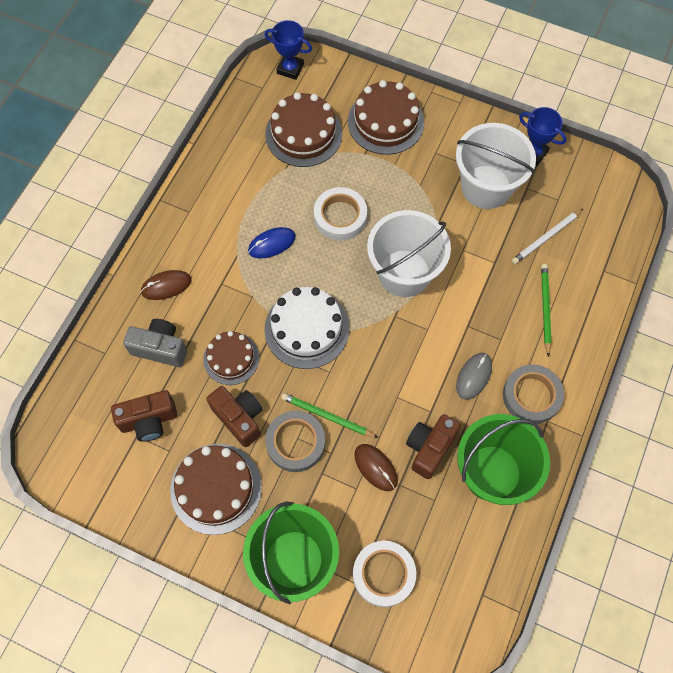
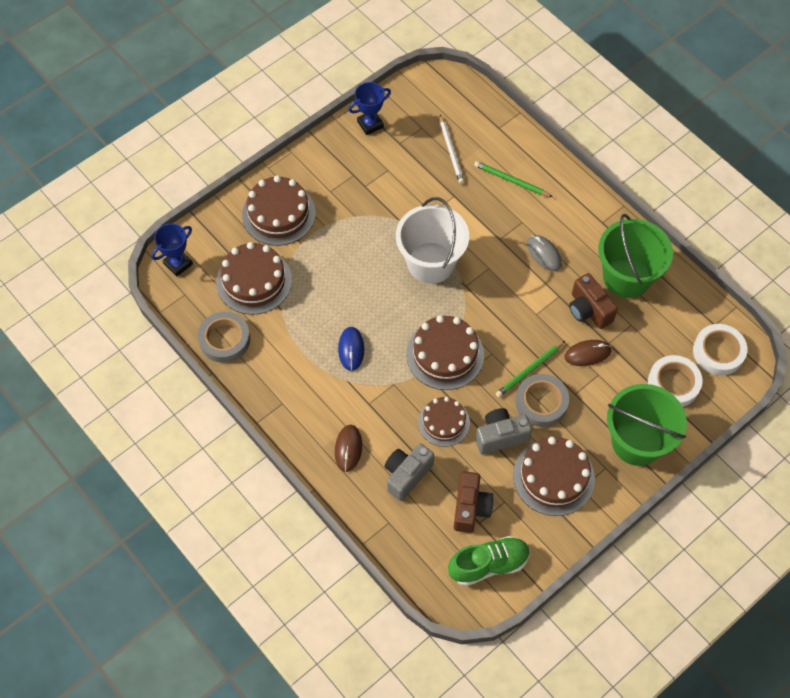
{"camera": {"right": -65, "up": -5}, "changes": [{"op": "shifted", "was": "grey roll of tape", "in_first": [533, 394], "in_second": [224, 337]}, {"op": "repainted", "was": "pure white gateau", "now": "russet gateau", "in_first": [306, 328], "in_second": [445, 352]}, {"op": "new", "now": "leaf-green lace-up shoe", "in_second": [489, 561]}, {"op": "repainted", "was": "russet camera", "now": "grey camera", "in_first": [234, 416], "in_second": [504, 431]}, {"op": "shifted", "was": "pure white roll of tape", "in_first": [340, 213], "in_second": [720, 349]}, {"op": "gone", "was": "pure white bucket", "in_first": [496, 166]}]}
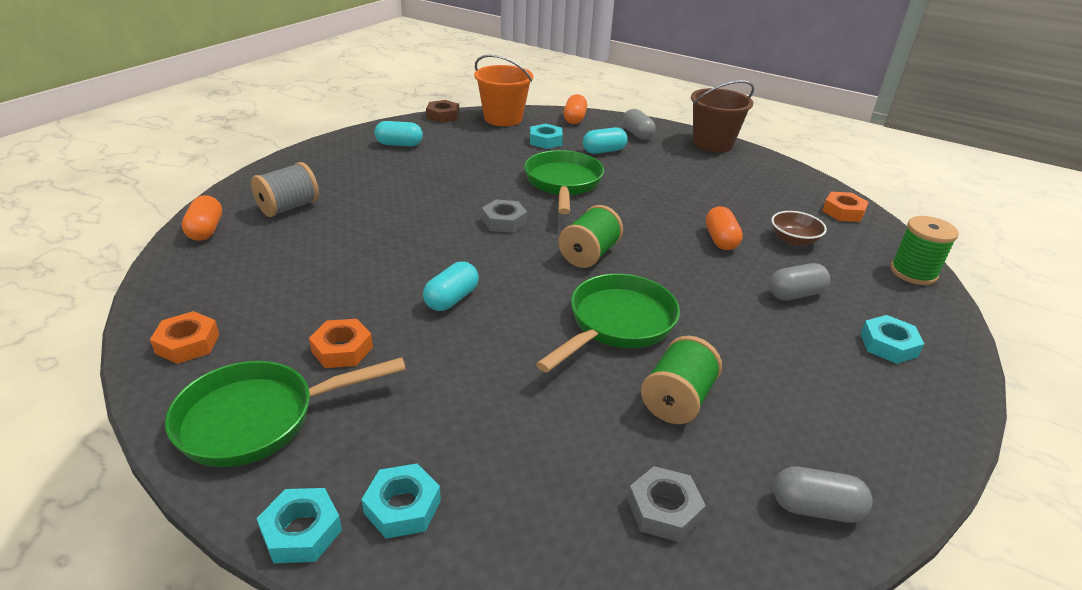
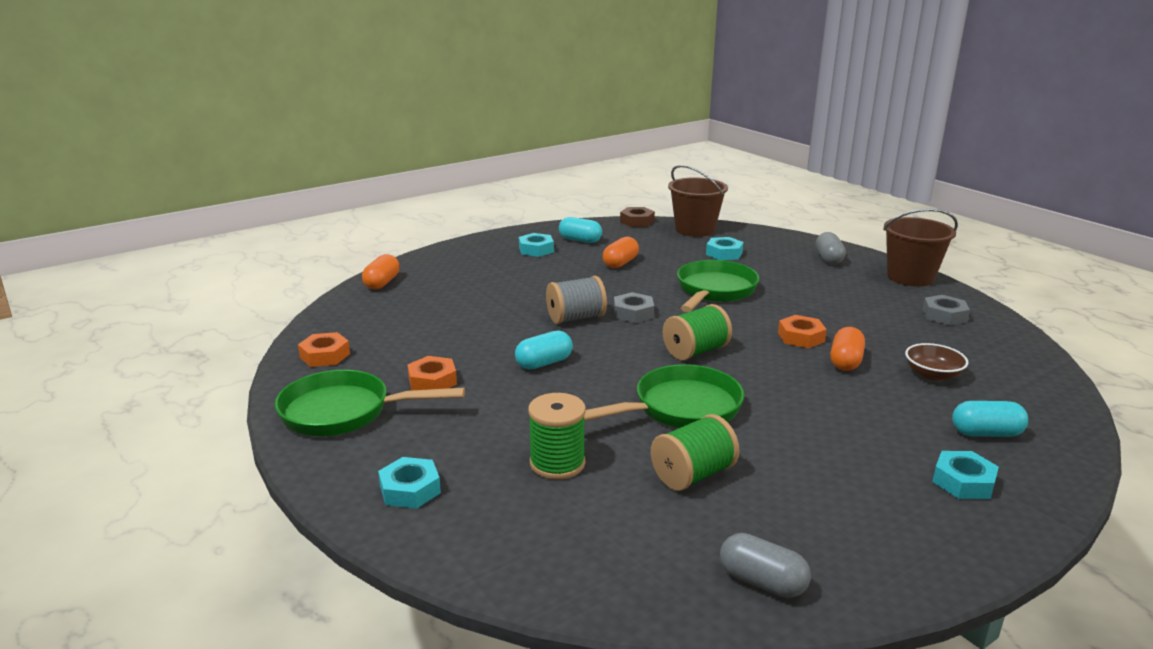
{"camera": {"right": 25, "up": -10}, "changes": [{"op": "shifted", "was": "aqua hexagon nut", "in_first": [299, 525], "in_second": [536, 245]}, {"op": "shifted", "was": "leaf-green spool", "in_first": [924, 250], "in_second": [557, 436]}, {"op": "shifted", "was": "grey spool", "in_first": [285, 189], "in_second": [576, 300]}, {"op": "shifted", "was": "orange pill", "in_first": [575, 109], "in_second": [620, 252]}, {"op": "repainted", "was": "orange bucket", "now": "russet bucket", "in_first": [503, 90], "in_second": [698, 201]}, {"op": "shifted", "was": "orange hexagon nut", "in_first": [845, 207], "in_second": [802, 331]}, {"op": "shifted", "was": "grey hexagon nut", "in_first": [667, 504], "in_second": [946, 310]}, {"op": "shifted", "was": "aqua pill", "in_first": [605, 140], "in_second": [990, 419]}, {"op": "gone", "was": "grey pill", "in_first": [799, 281]}]}
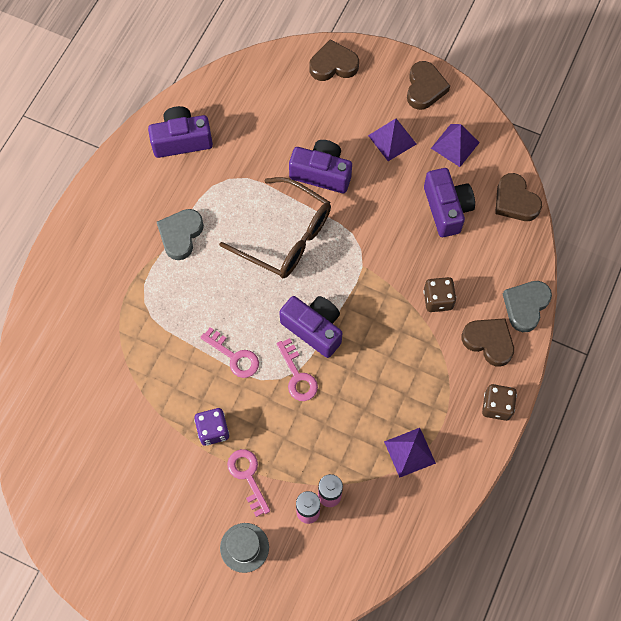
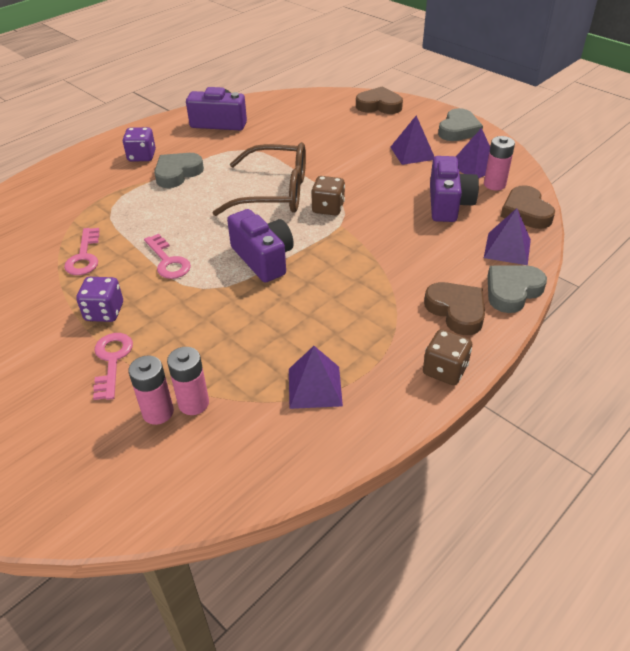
{"camera": {"right": 20, "up": -25}, "changes": [{"op": "shifted", "was": "pink door key", "in_first": [297, 369], "in_second": [82, 251]}, {"op": "new", "now": "violet dice", "in_second": [139, 144]}, {"op": "rotated", "was": "russet eyeglasses", "in_first": [275, 227], "in_second": [259, 179], "clockwise": -45}, {"op": "shifted", "was": "russet dice", "in_first": [439, 294], "in_second": [328, 196]}, {"op": "repainted", "was": "russet heart shape", "now": "grey heart shape", "in_first": [428, 85], "in_second": [460, 124]}, {"op": "new", "now": "pink battery", "in_second": [499, 163]}, {"op": "new", "now": "violet pyramid shape", "in_second": [507, 236]}, {"op": "gone", "was": "grey hat", "in_first": [244, 548]}, {"op": "gone", "was": "violet camera", "in_first": [320, 166]}]}
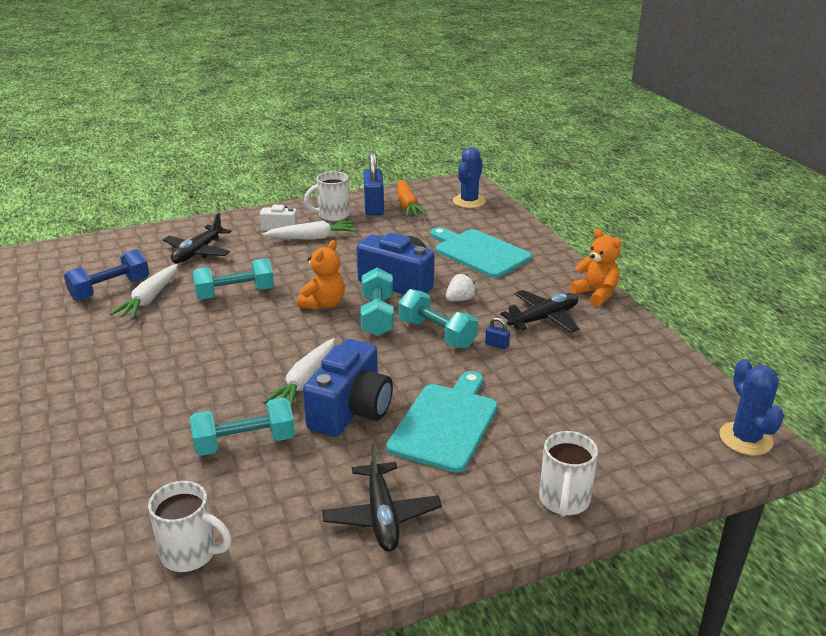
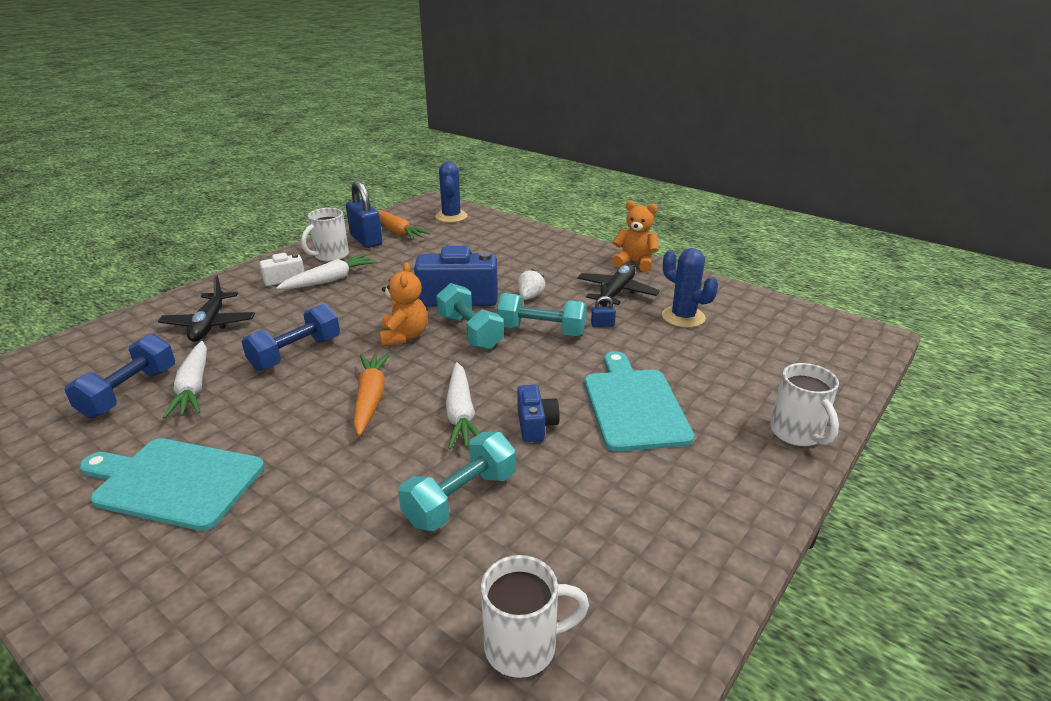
{"camera": {"right": -30, "up": 0}, "changes": [{"op": "shifted", "was": "aqua chopping board", "in_first": [481, 252], "in_second": [172, 484]}, {"op": "repainted", "was": "aqua hand weight", "now": "cobalt hand weight", "in_first": [233, 279], "in_second": [290, 337]}, {"op": "new", "now": "orange toy carrot", "in_second": [372, 394]}, {"op": "scaled", "was": "cobalt camera", "in_first": [348, 388], "in_second": [538, 413], "ratio": 0.53}, {"op": "shifted", "was": "cobalt prickly plant", "in_first": [751, 407], "in_second": [690, 288]}, {"op": "gone", "was": "black plane", "in_first": [382, 498]}]}
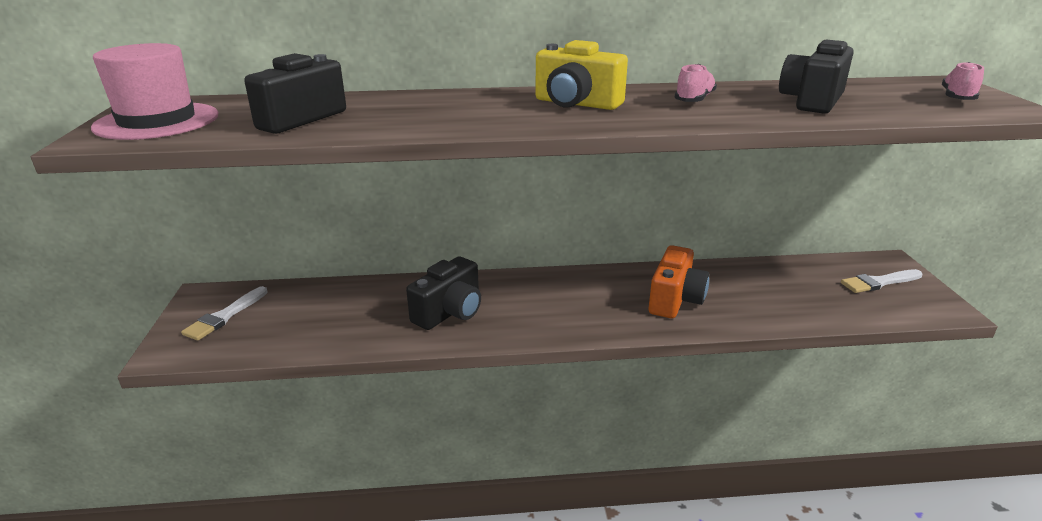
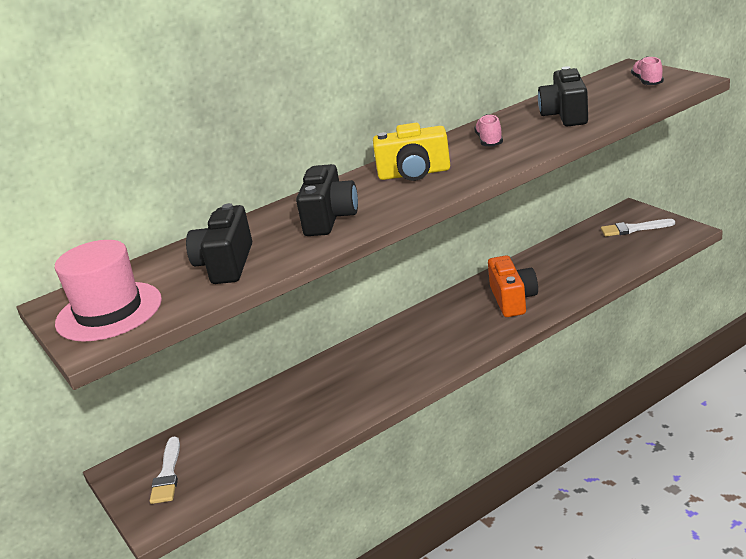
{"camera": {"right": -25, "up": 0}, "changes": [{"op": "shifted", "was": "black camera", "in_first": [443, 293], "in_second": [327, 200]}, {"op": "rotated", "was": "pure white paintbrush", "in_first": [882, 281], "in_second": [638, 228], "clockwise": 45}]}
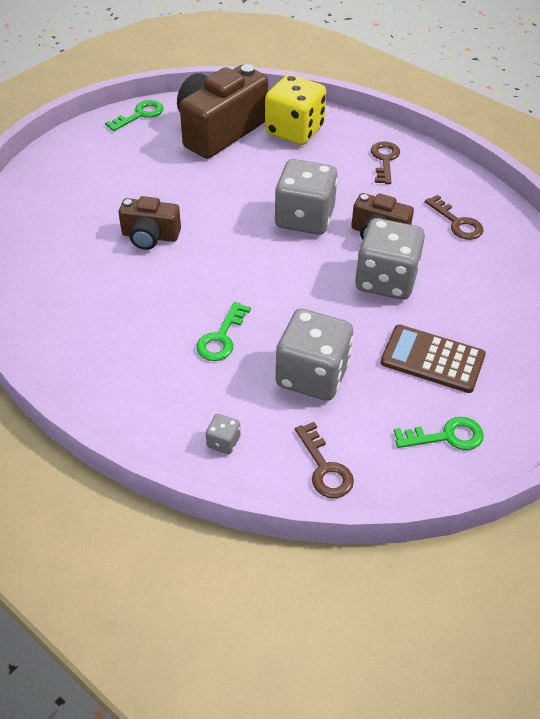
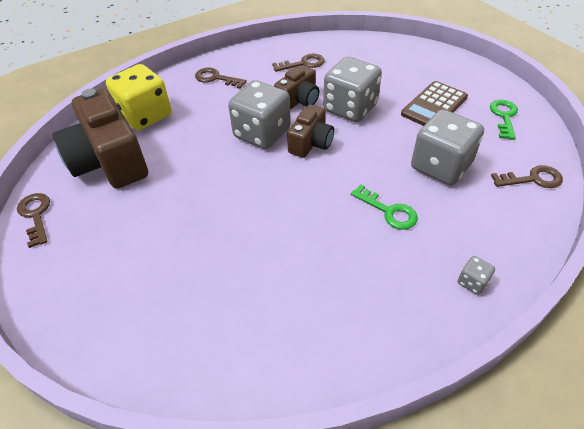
{"camera": {"right": -70, "up": 0}, "changes": [{"op": "repainted", "was": "leaf-green door key", "now": "russet door key", "in_first": [134, 115], "in_second": [33, 220]}, {"op": "shifted", "was": "russet camera", "in_first": [150, 223], "in_second": [310, 131]}, {"op": "shifted", "was": "grey dice", "in_first": [223, 434], "in_second": [476, 275]}]}
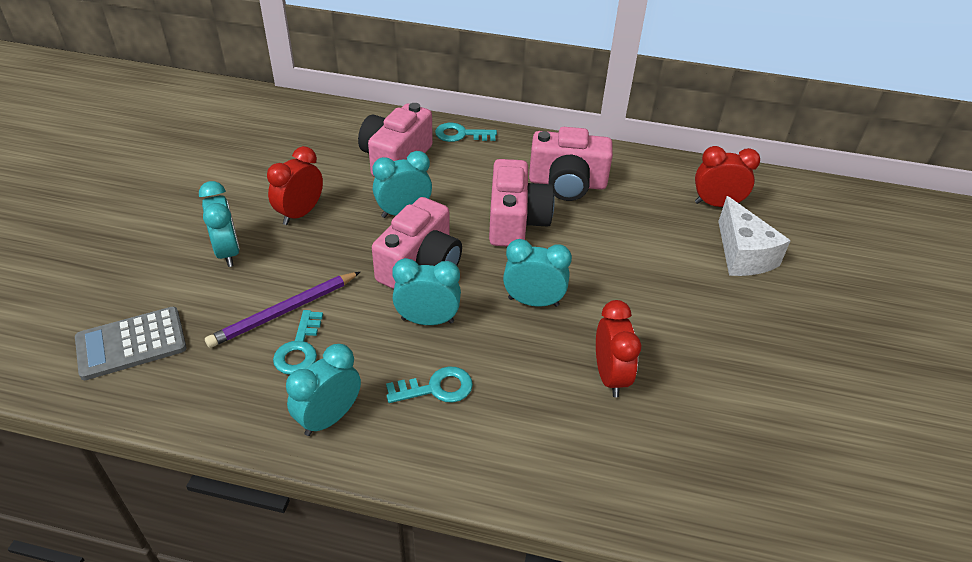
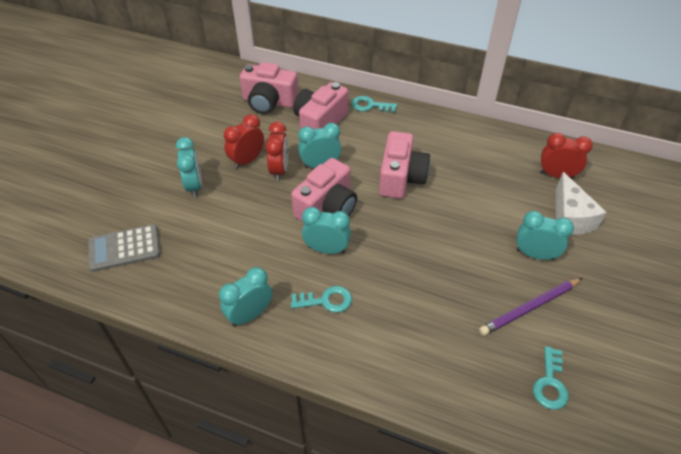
{"camera": {"right": 10, "up": 5}, "changes": [{"op": "shifted", "was": "pink camera", "in_first": [571, 164], "in_second": [269, 88]}, {"op": "shifted", "was": "scarlet alarm clock", "in_first": [618, 348], "in_second": [276, 151]}, {"op": "shifted", "was": "violet pencil", "in_first": [282, 310], "in_second": [530, 307]}, {"op": "shifted", "was": "aqua alarm clock", "in_first": [537, 273], "in_second": [545, 235]}, {"op": "shifted", "was": "aqua door key", "in_first": [298, 342], "in_second": [551, 377]}]}
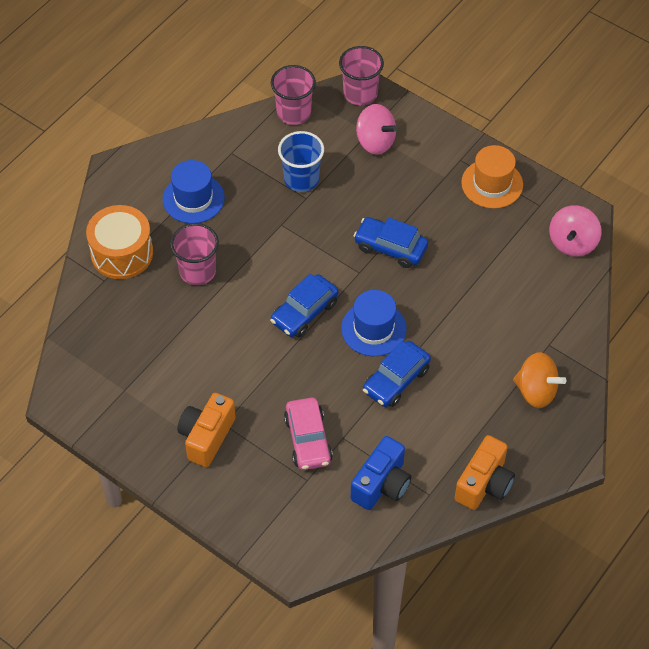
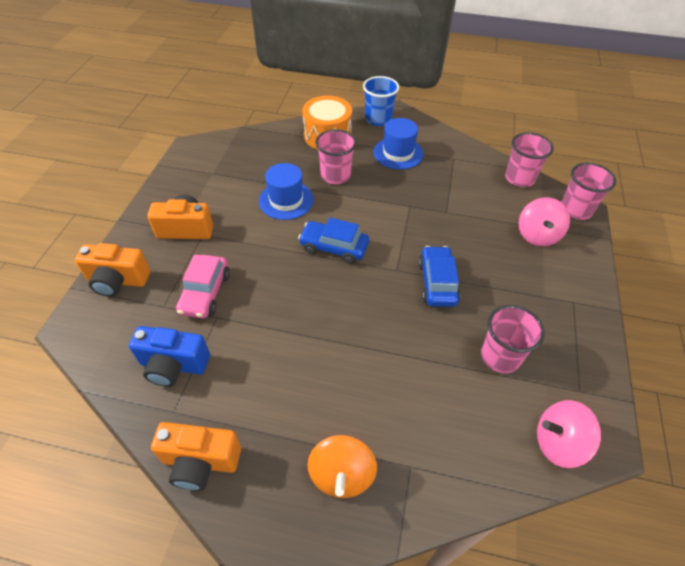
{"camera": {"right": 65, "up": -5}, "changes": [{"op": "new", "now": "orange camera", "in_second": [112, 270]}, {"op": "rotated", "was": "pink toy car", "in_first": [308, 433], "in_second": [203, 286], "clockwise": -45}, {"op": "shifted", "was": "cobalt hat", "in_first": [374, 323], "in_second": [286, 191]}, {"op": "shifted", "was": "cobalt beaker", "in_first": [301, 161], "in_second": [381, 101]}, {"op": "new", "now": "pink beaker", "in_second": [513, 339]}, {"op": "gone", "was": "cobalt toy car", "in_first": [397, 374]}, {"op": "gone", "was": "orange hat", "in_first": [492, 177]}]}
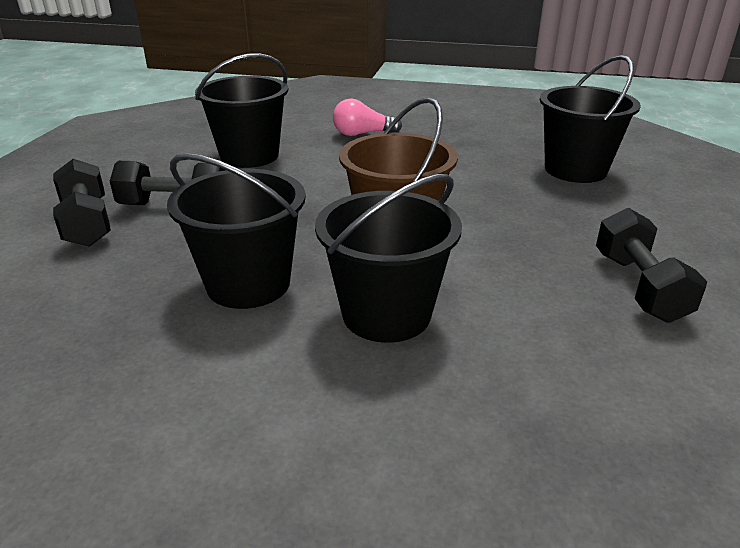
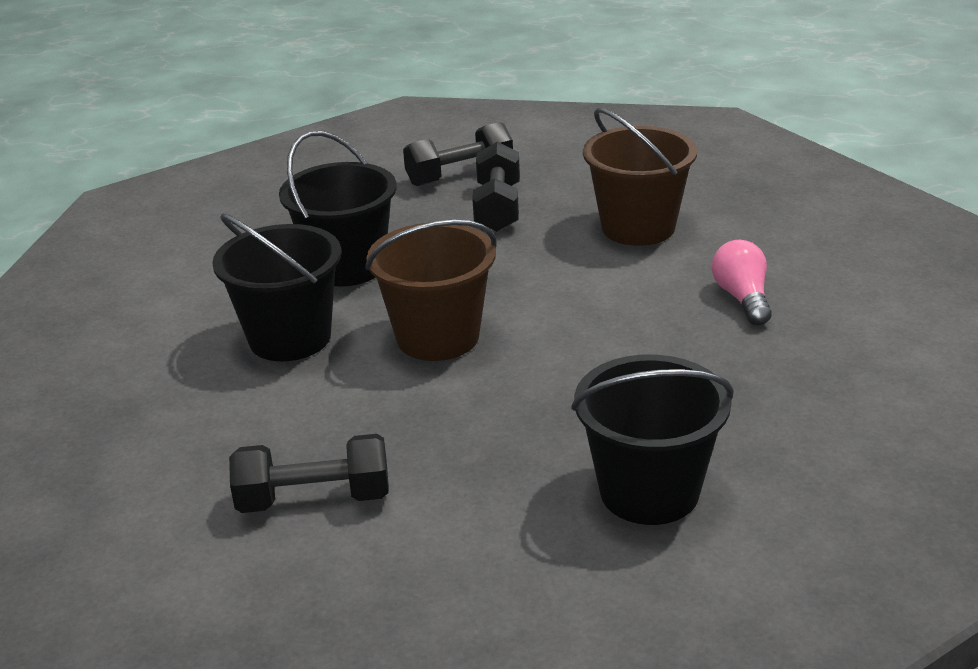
{"camera": {"right": 90, "up": 0}, "changes": [{"op": "repainted", "was": "black bucket", "now": "russet bucket", "in_first": [242, 110], "in_second": [640, 177]}]}
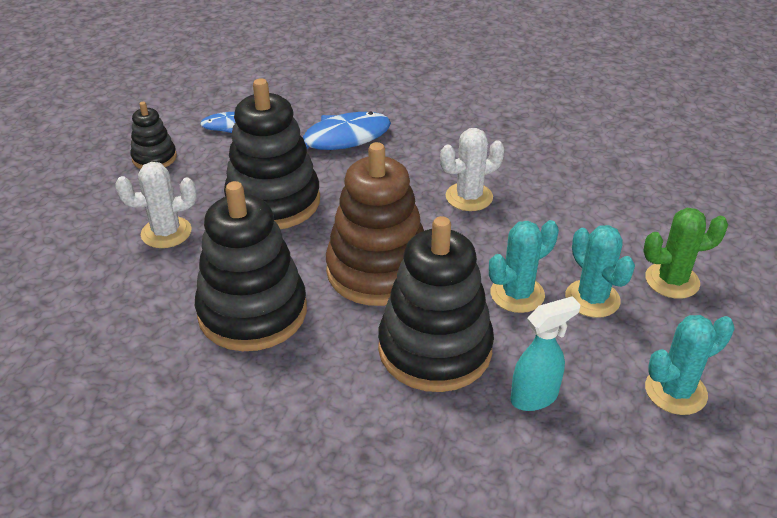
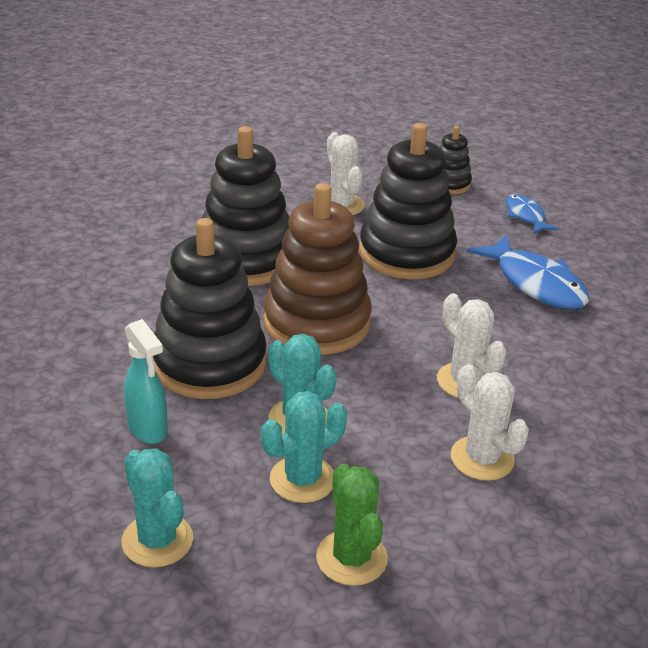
{"camera": {"right": 80, "up": -5}, "changes": [{"op": "new", "now": "pure white prickly plant", "in_second": [490, 422]}]}
